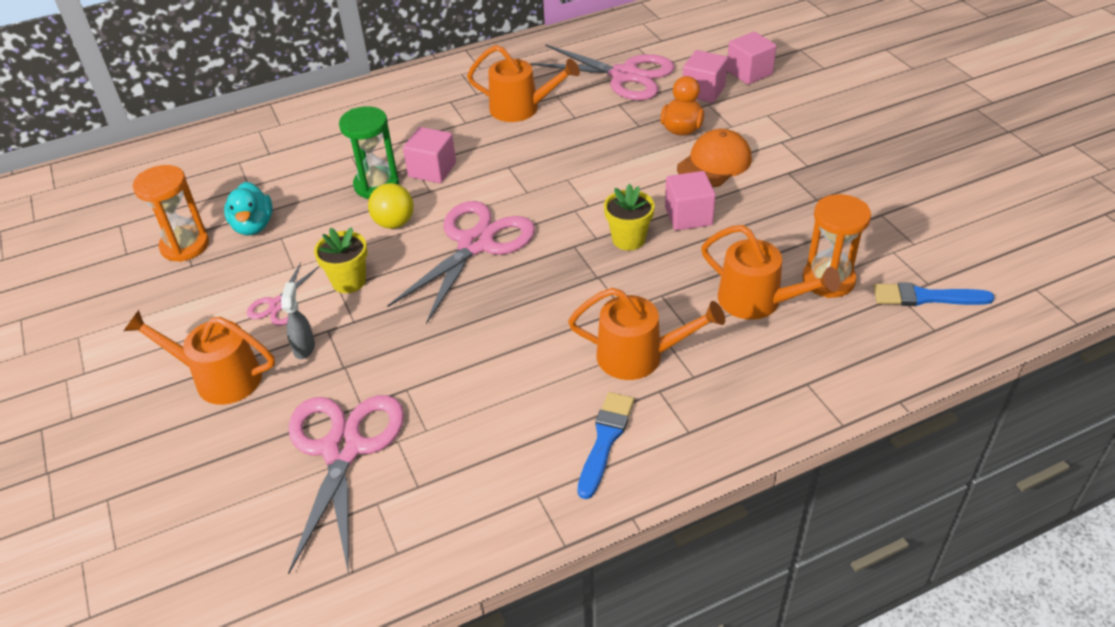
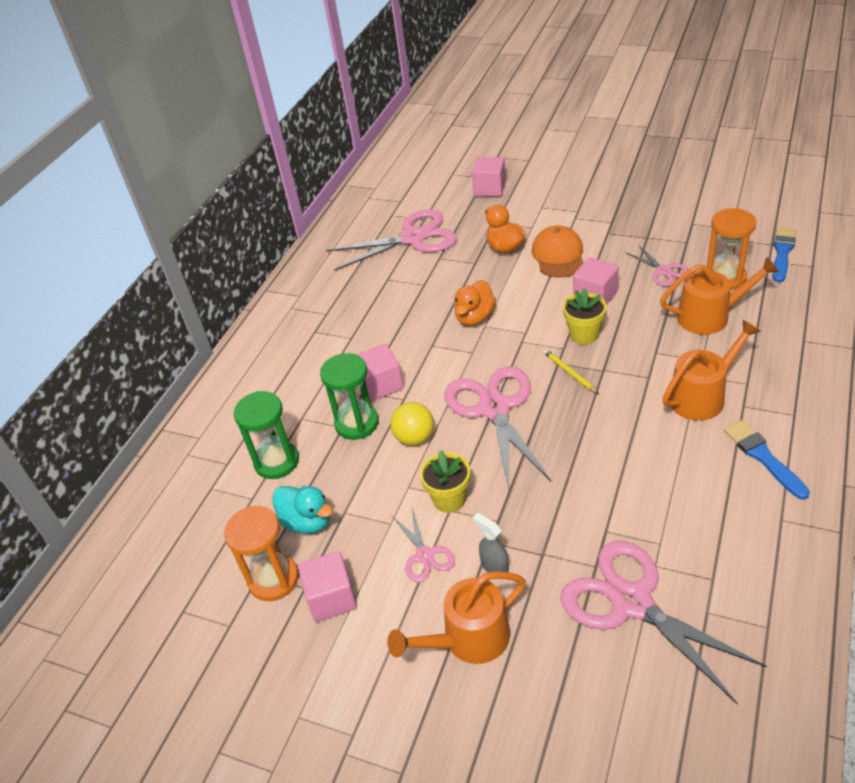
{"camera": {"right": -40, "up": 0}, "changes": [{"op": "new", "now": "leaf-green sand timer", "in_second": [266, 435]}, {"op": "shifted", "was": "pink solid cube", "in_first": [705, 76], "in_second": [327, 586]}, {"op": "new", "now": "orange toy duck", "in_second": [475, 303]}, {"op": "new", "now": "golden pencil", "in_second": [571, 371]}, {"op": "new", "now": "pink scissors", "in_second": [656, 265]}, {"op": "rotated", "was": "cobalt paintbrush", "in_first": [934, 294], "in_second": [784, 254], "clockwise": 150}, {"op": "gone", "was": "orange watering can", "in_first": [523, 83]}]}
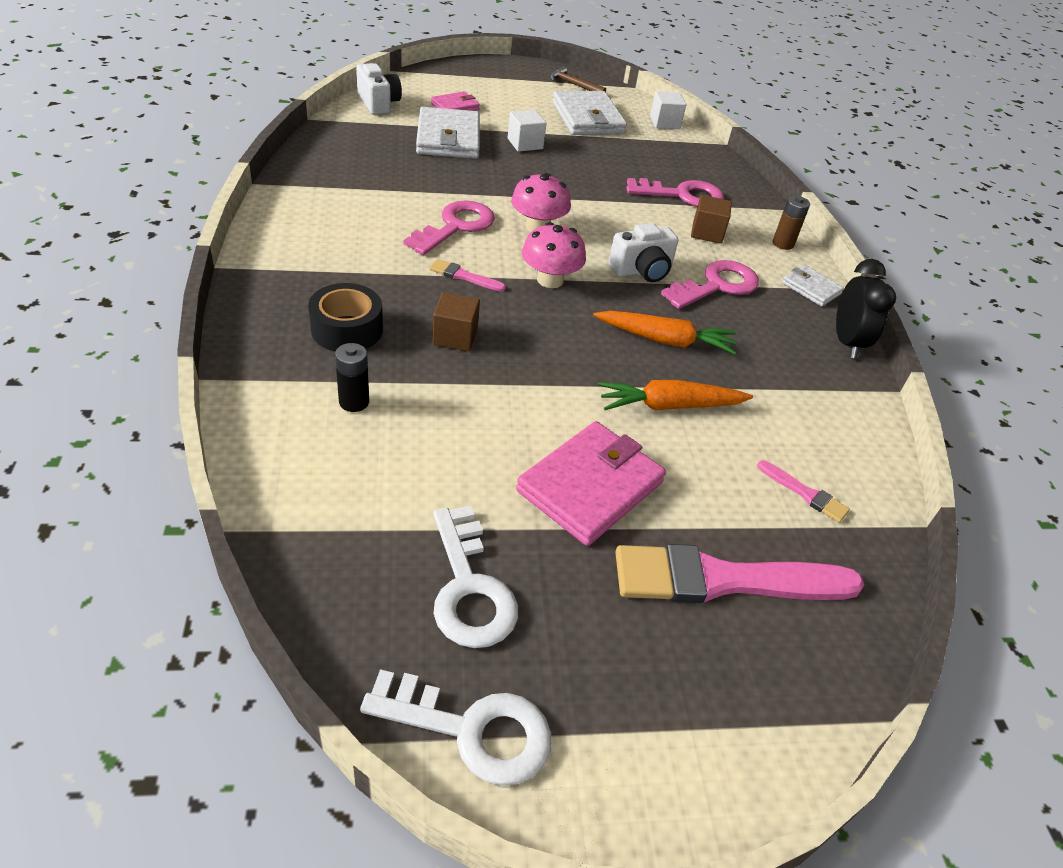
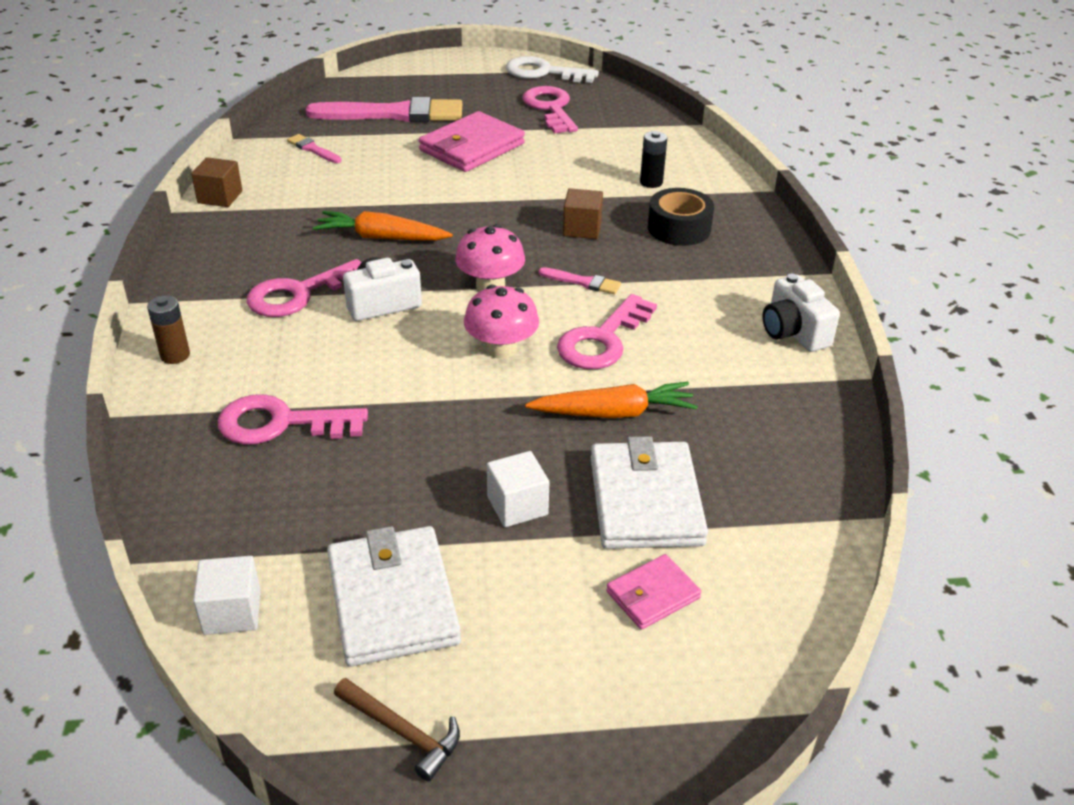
{"camera": {"right": -175, "up": -5}, "changes": [{"op": "shifted", "was": "russet solid cube", "in_first": [711, 219], "in_second": [216, 182]}, {"op": "repainted", "was": "pure white door key", "now": "pink door key", "in_first": [475, 576], "in_second": [550, 110]}, {"op": "shifted", "was": "orange toy carrot", "in_first": [675, 395], "in_second": [611, 400]}, {"op": "shifted", "was": "pure white camera", "in_first": [379, 89], "in_second": [801, 313]}, {"op": "gone", "was": "pure white billfold", "in_first": [813, 286]}, {"op": "gone", "was": "black alarm clock", "in_first": [866, 308]}]}
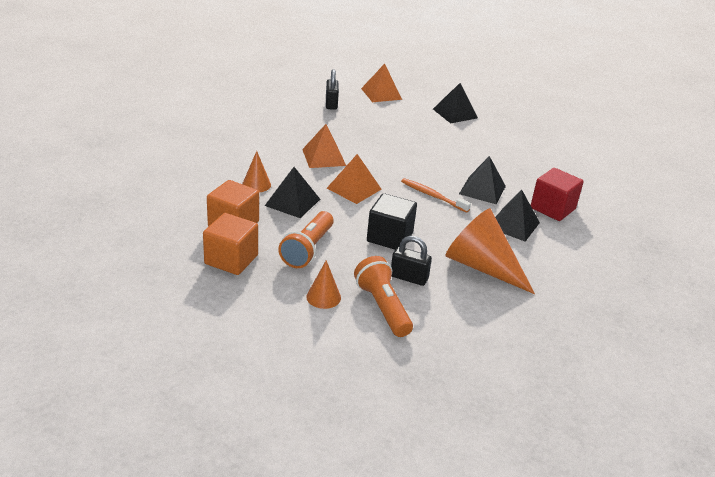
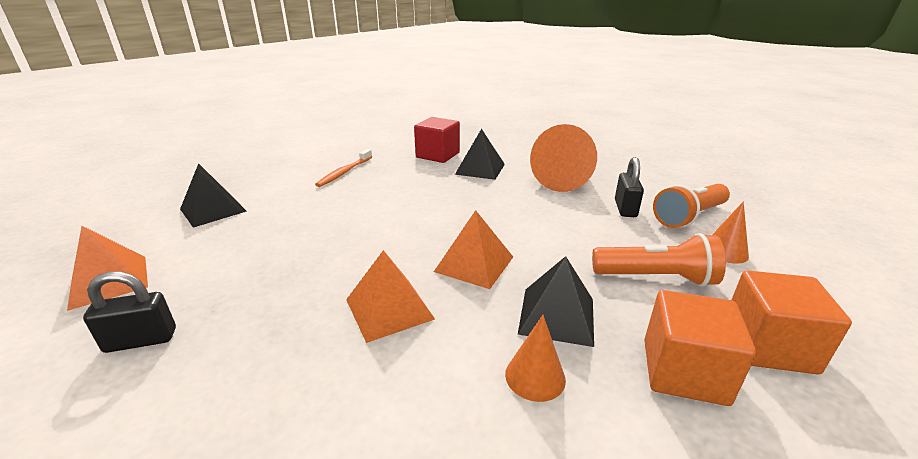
{"camera": {"right": -100, "up": -5}, "changes": [{"op": "shifted", "was": "orange dental brush", "in_first": [436, 195], "in_second": [343, 168]}, {"op": "gone", "was": "black solid cube", "in_first": [392, 221]}, {"op": "gone", "was": "black pyramid shape", "in_first": [482, 180]}]}
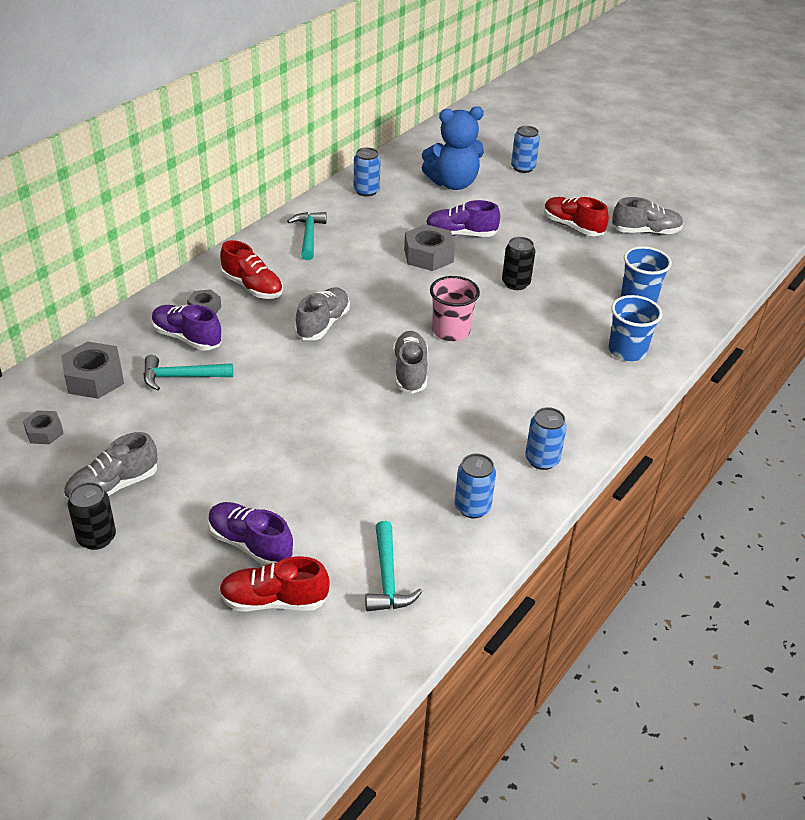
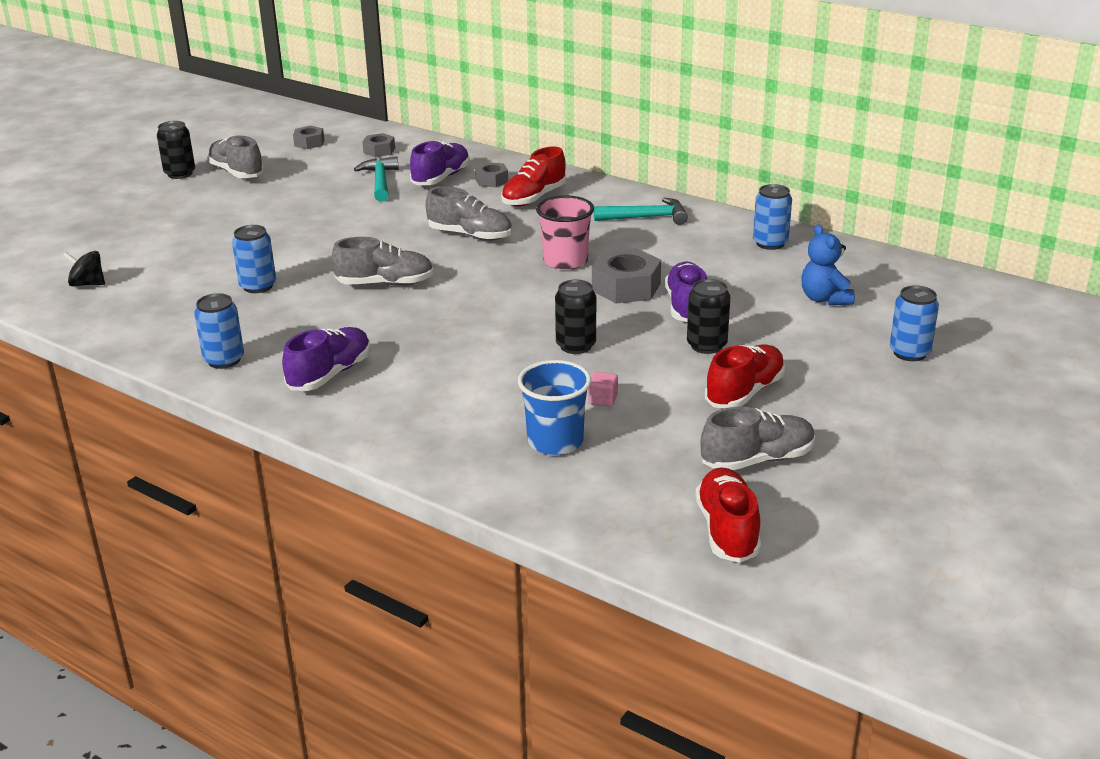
{"camera": {"right": 90, "up": -10}, "changes": [{"op": "swapped", "was": "aqua hammer", "now": "black whirligig", "in_first": [393, 566], "in_second": [84, 268]}, {"op": "shifted", "was": "cobalt can", "in_first": [475, 486], "in_second": [254, 259]}, {"op": "shifted", "was": "violet lace-up shoe", "in_first": [250, 534], "in_second": [326, 359]}, {"op": "scaled", "was": "grey hexagon nut", "in_first": [92, 370], "in_second": [379, 145], "ratio": 0.57}, {"op": "shifted", "was": "pink beaker", "in_first": [455, 308], "in_second": [565, 232]}, {"op": "new", "now": "pink solid cube", "in_second": [603, 389]}, {"op": "new", "now": "black can", "in_second": [708, 316]}, {"op": "shifted", "was": "scarlet lace-up shoe", "in_first": [274, 584], "in_second": [728, 515]}, {"op": "rotated", "was": "grey lace-up shoe", "in_first": [647, 216], "in_second": [758, 438], "clockwise": -105}, {"op": "scaled", "was": "cobalt stuffed bear", "in_first": [453, 148], "in_second": [828, 265], "ratio": 0.6}, {"op": "gone", "was": "cobalt beaker", "in_first": [635, 328]}]}
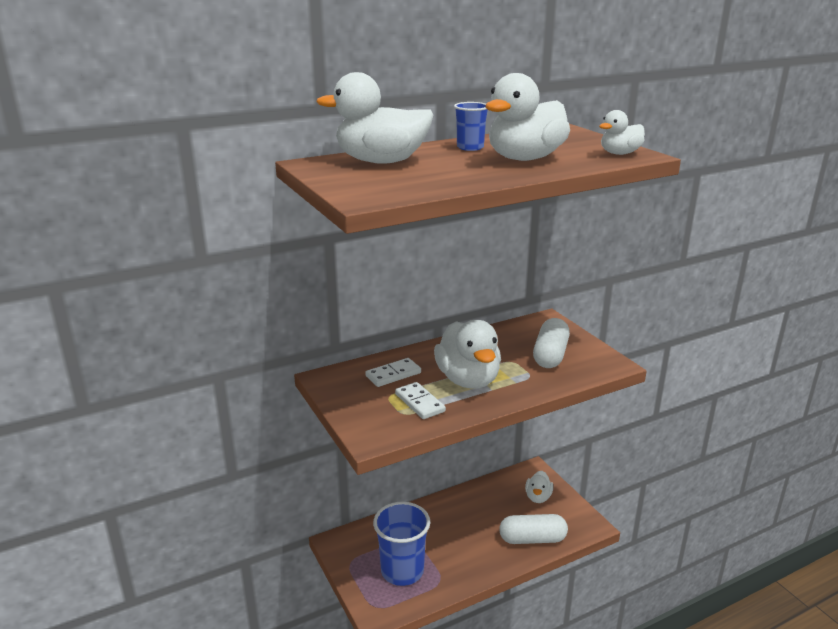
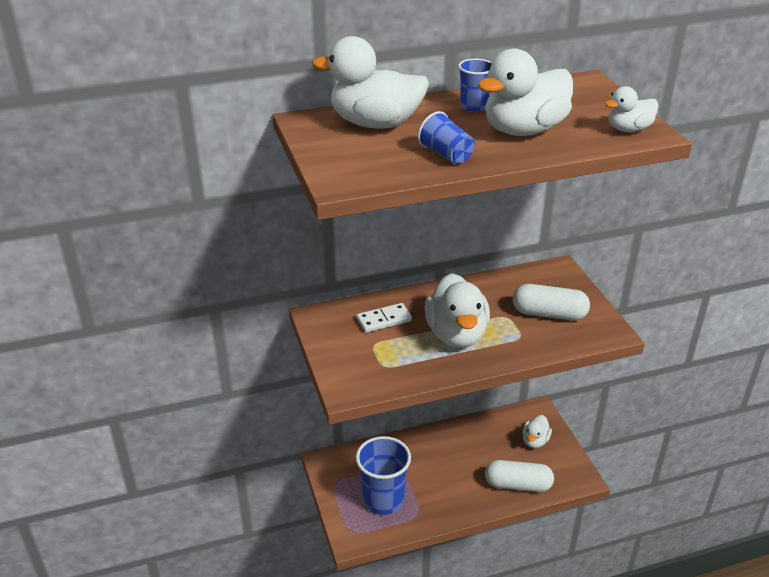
{"camera": {"right": 10, "up": 10}, "changes": [{"op": "new", "now": "cobalt beaker", "in_second": [446, 137]}, {"op": "rotated", "was": "pure white pill", "in_first": [551, 343], "in_second": [551, 302], "clockwise": 75}, {"op": "gone", "was": "pure white domino piece", "in_first": [420, 400]}]}
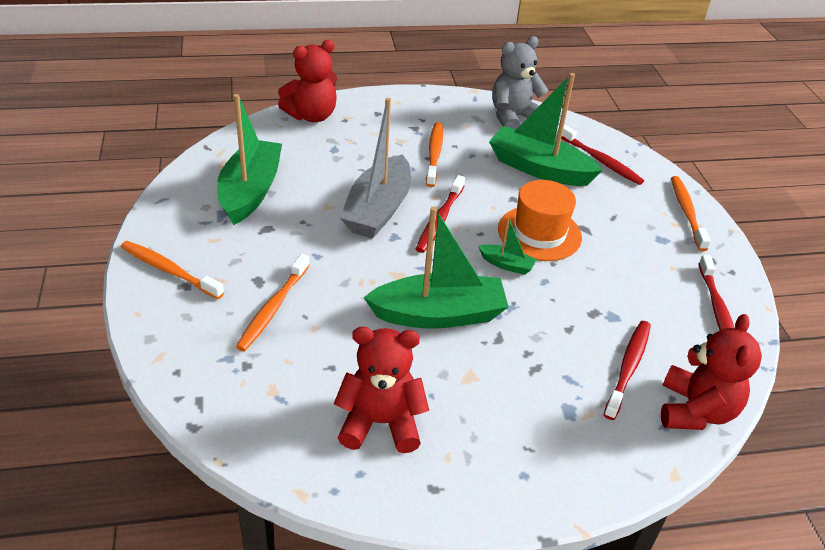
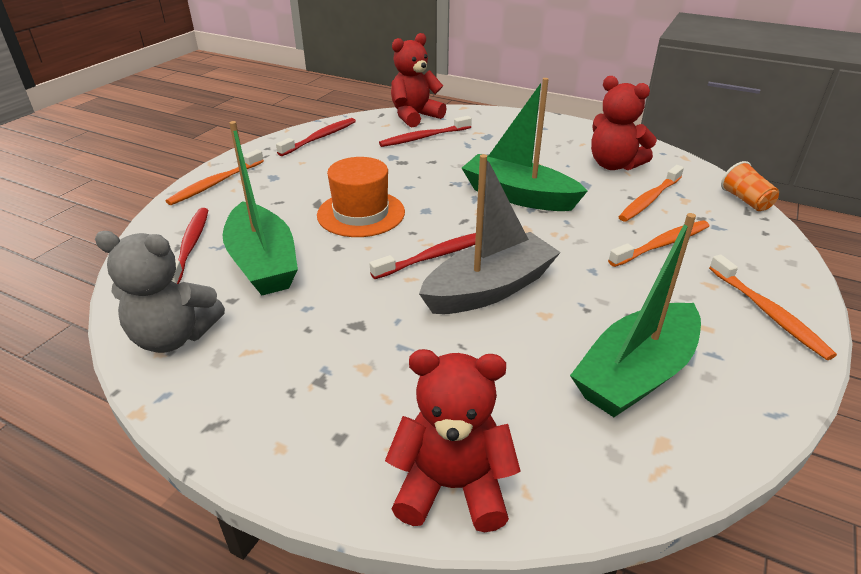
{"camera": {"right": -140, "up": -5}, "changes": [{"op": "shifted", "was": "orange dental brush", "in_first": [434, 154], "in_second": [651, 193]}, {"op": "new", "now": "orange beaker", "in_second": [750, 186]}, {"op": "gone", "was": "leaf-green boat", "in_first": [507, 246]}]}
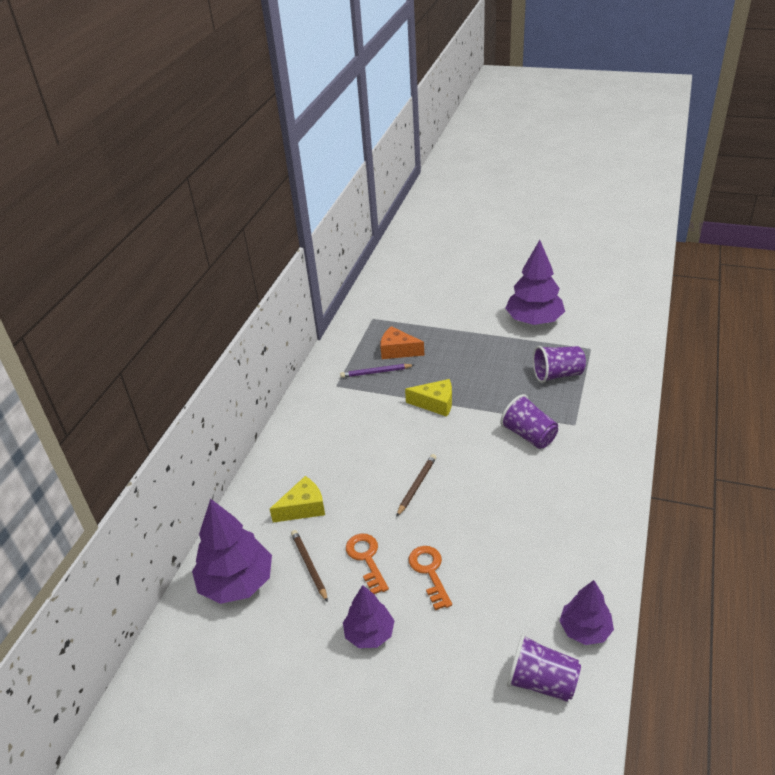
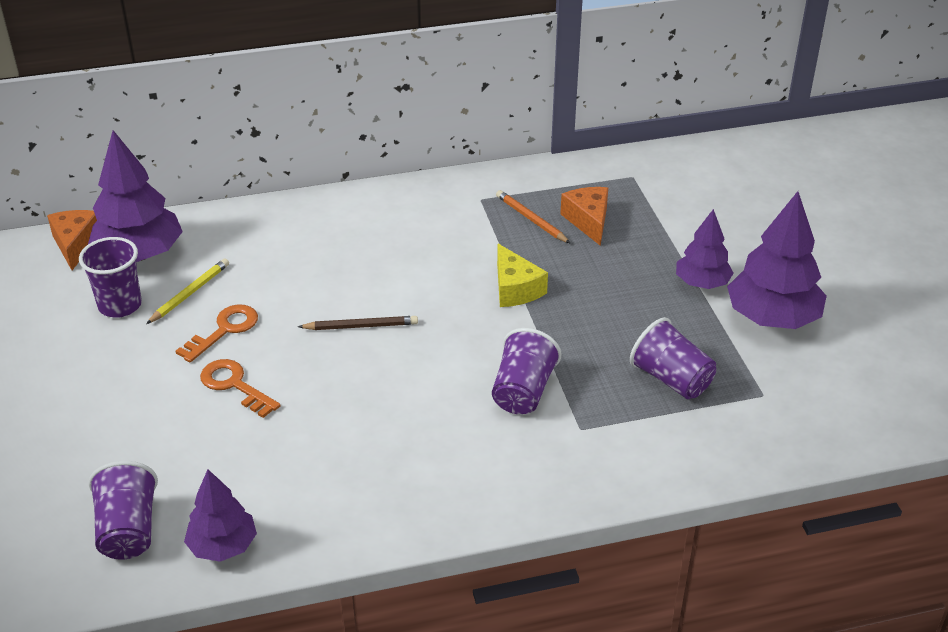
{"camera": {"right": 55, "up": 0}, "changes": [{"op": "new", "now": "orange cheese wedge", "in_second": [72, 240]}, {"op": "new", "now": "violet beaker", "in_second": [110, 277]}, {"op": "repainted", "was": "russet pencil", "now": "golden pencil", "in_first": [309, 566], "in_second": [187, 291]}, {"op": "rotated", "was": "orange door key", "in_first": [430, 578], "in_second": [240, 388], "clockwise": -90}, {"op": "repainted", "was": "violet pencil", "now": "orange pencil", "in_first": [377, 371], "in_second": [533, 217]}, {"op": "shifted", "was": "violet tree", "in_first": [368, 616], "in_second": [705, 249]}, {"op": "gone", "was": "golden cheese wedge", "in_first": [297, 499]}]}
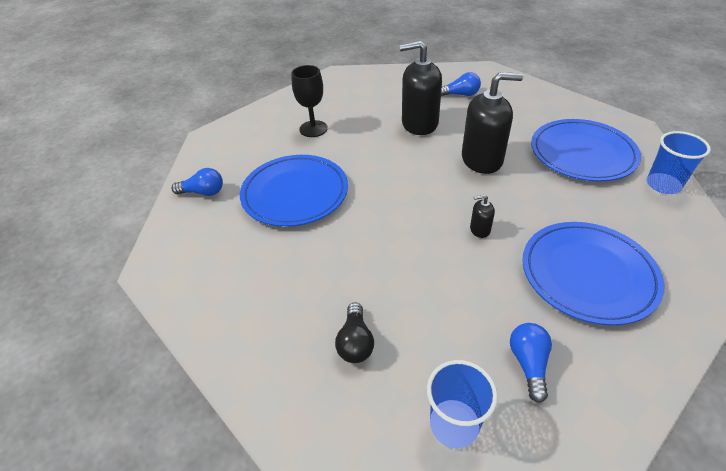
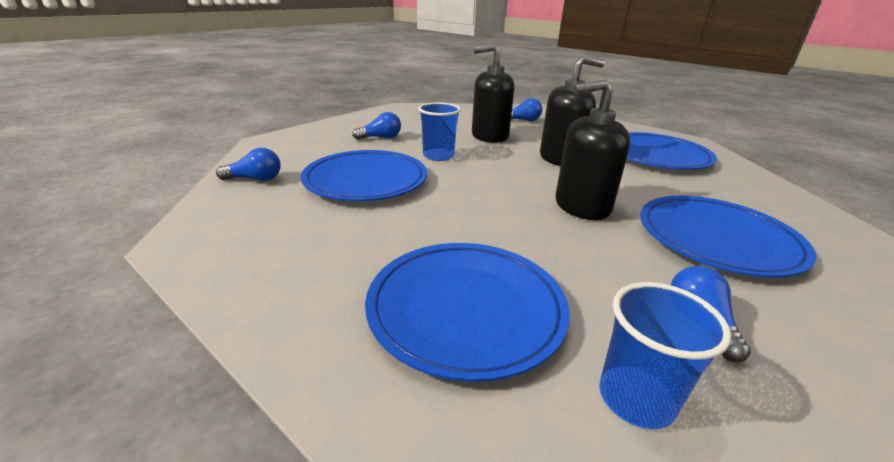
{"camera": {"right": -10, "up": -15}, "changes": [{"op": "swapped", "was": "black goblet", "now": "cobalt light bulb", "in_first": [309, 101], "in_second": [376, 126]}, {"op": "swapped", "was": "black light bulb", "now": "cobalt flat dish", "in_first": [354, 332], "in_second": [467, 312]}, {"op": "shifted", "was": "cobalt beaker", "in_first": [679, 162], "in_second": [439, 131]}, {"op": "scaled", "was": "black soap dispenser", "in_first": [482, 216], "in_second": [592, 149], "ratio": 2.33}]}
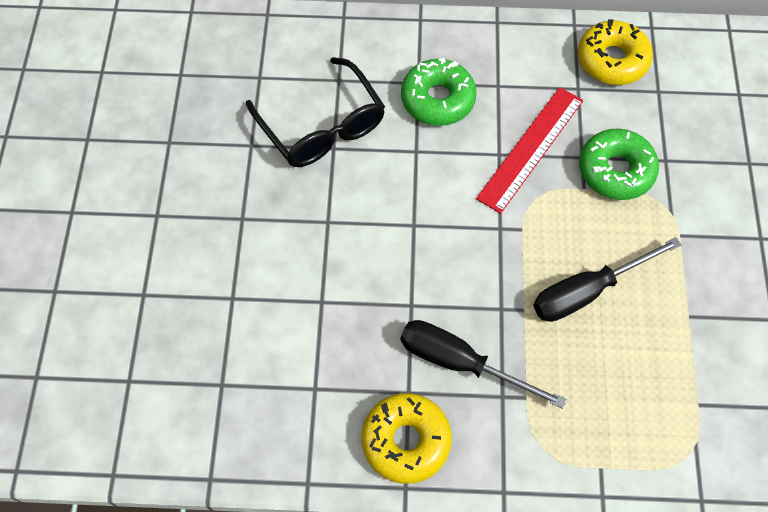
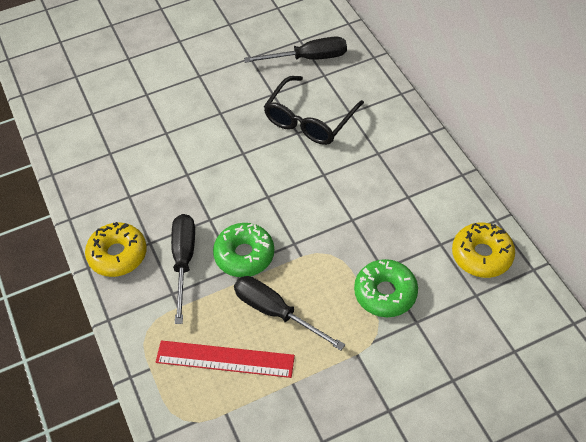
{"camera": {"right": 65, "up": -10}, "changes": [{"op": "shifted", "was": "scarlet ruler", "in_first": [529, 150], "in_second": [225, 359]}, {"op": "shifted", "was": "leaf-green donut", "in_first": [439, 92], "in_second": [243, 250]}, {"op": "new", "now": "black hand screwdriver", "in_second": [295, 49]}]}
